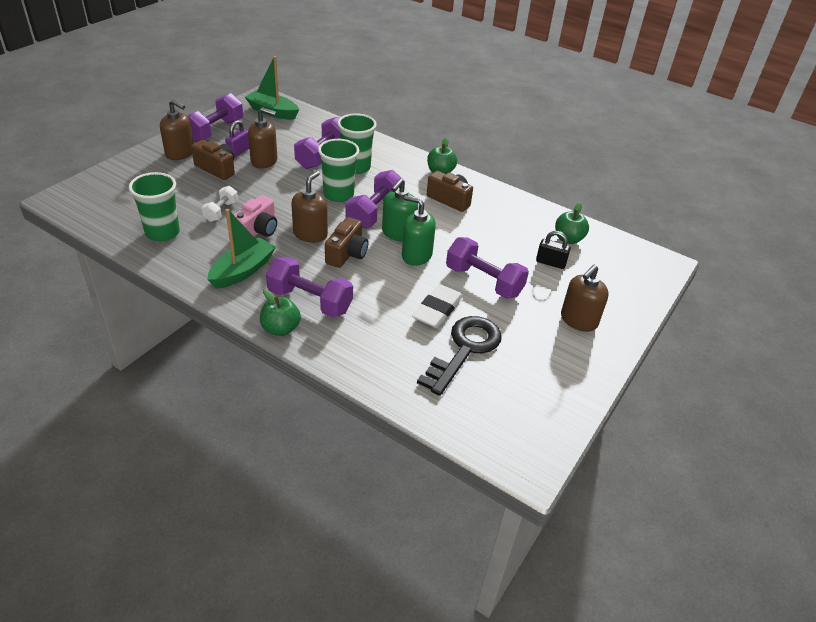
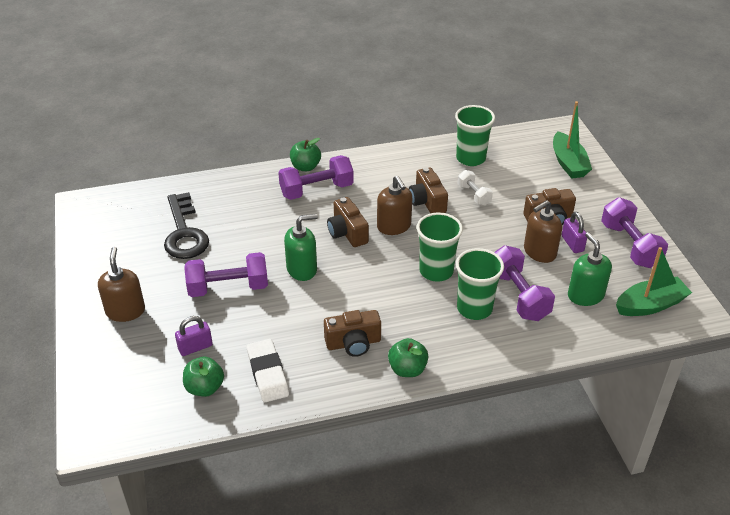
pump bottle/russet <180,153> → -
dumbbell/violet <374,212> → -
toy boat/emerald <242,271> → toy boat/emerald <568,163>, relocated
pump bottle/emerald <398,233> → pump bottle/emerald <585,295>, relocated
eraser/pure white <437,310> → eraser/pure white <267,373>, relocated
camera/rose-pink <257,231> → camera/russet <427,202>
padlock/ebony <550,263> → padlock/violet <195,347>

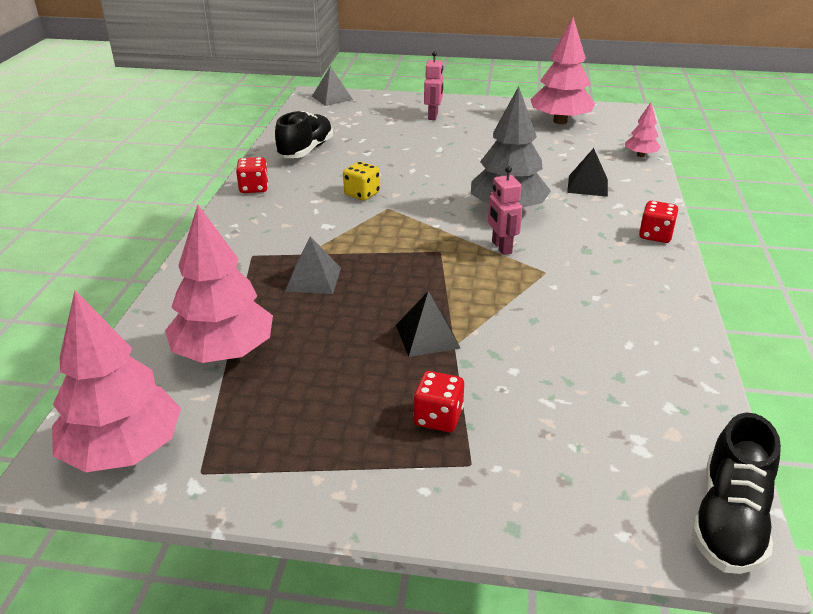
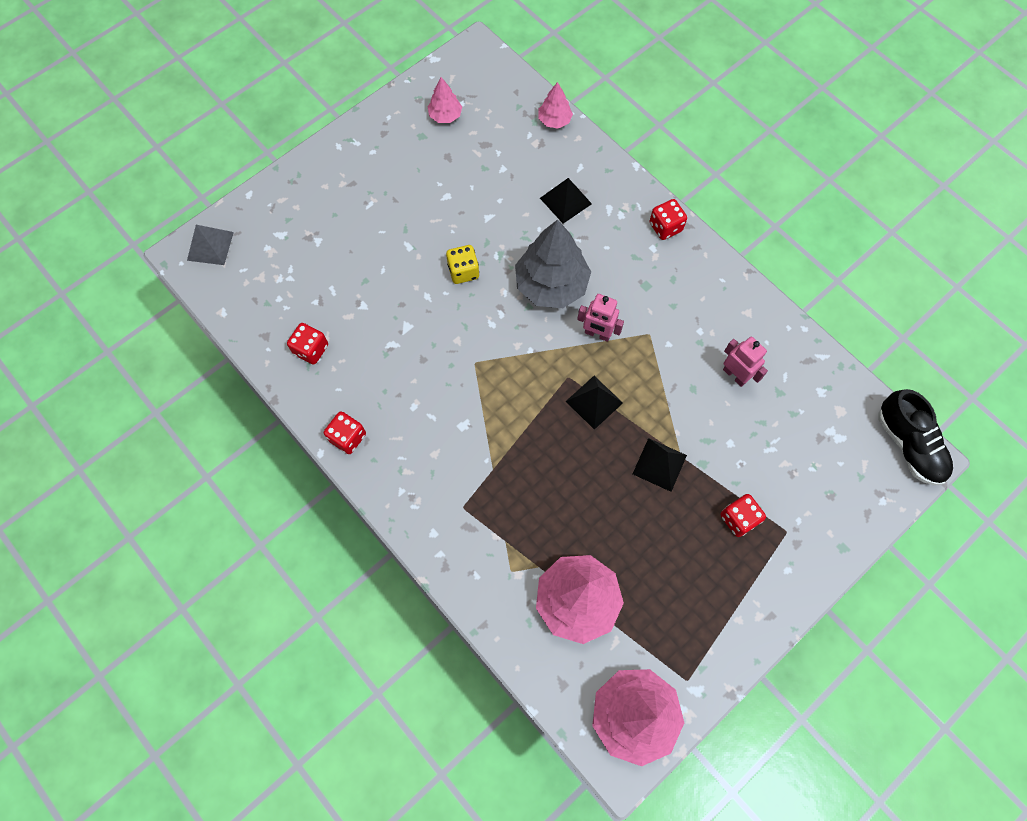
pyramid/grey <313,279> → -
- → pyramid/ebony <594,402>
game die/bright yellow <362,194> → game die/bright yellow <463,271>, relocated
robot figure/rose-pink <433,116> → robot figure/rose-pink <735,375>, relocated
shoe/ebony <306,150> → game die/scarlet <311,349>
tree/rose-pink <560,121> → tree/rose-pink <445,116>, x0.50

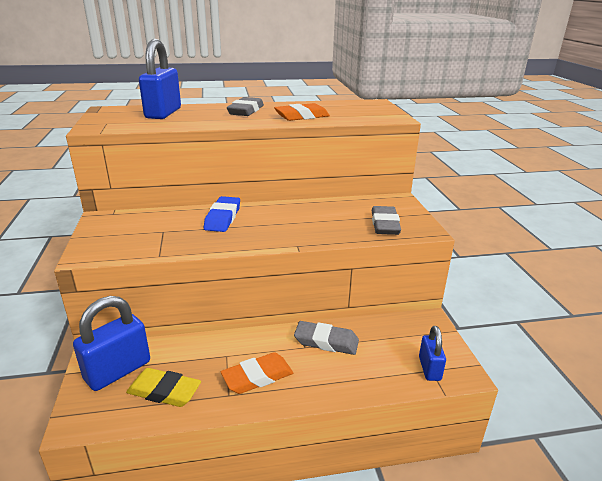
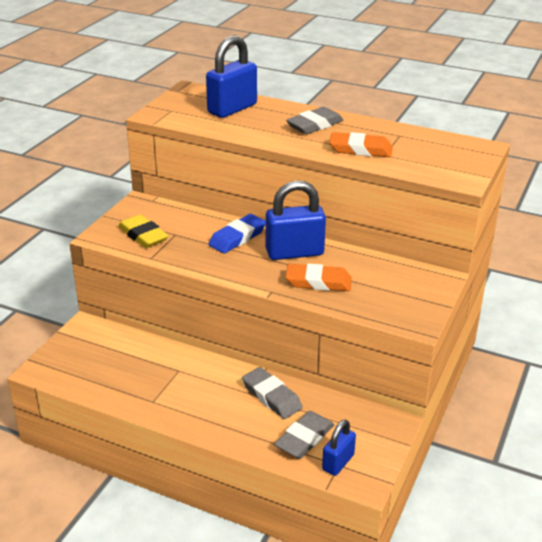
padlock/cobalt <118,370> → padlock/cobalt <294,252>, relocated
eraser/bright yellow <164,391> → eraser/bright yellow <143,235>, relocated
eraser/orange-coloured <257,377> → eraser/orange-coloured <318,282>, relocated
eraser/grey <385,224> → eraser/grey <304,439>, relocated

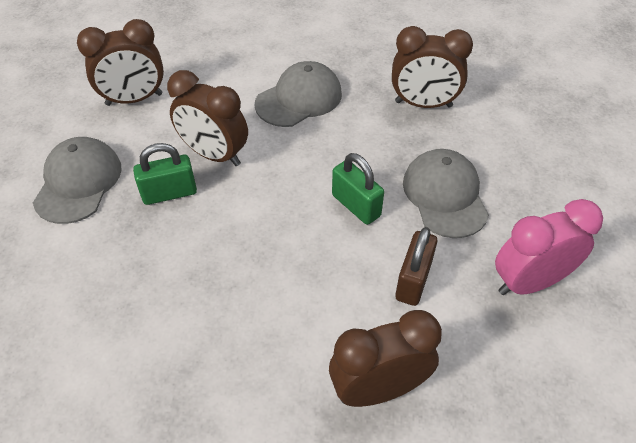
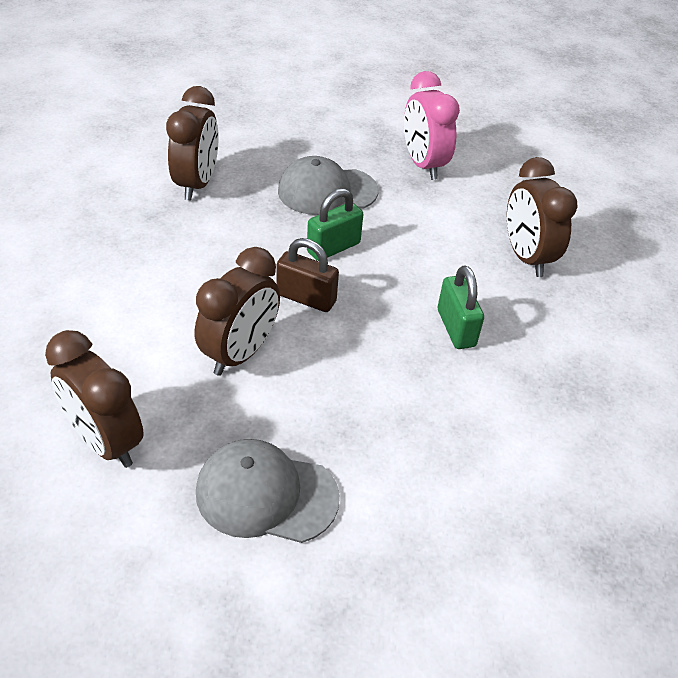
cap/grey <299,99> → -
padlock/emerald <169,193> → padlock/emerald <456,328>, relocated
padlock/russet <413,280> → padlock/russet <306,298>, relocated
bedside clock/russet <134,99> → bedside clock/russet <106,441>, 150 degrees clockwise

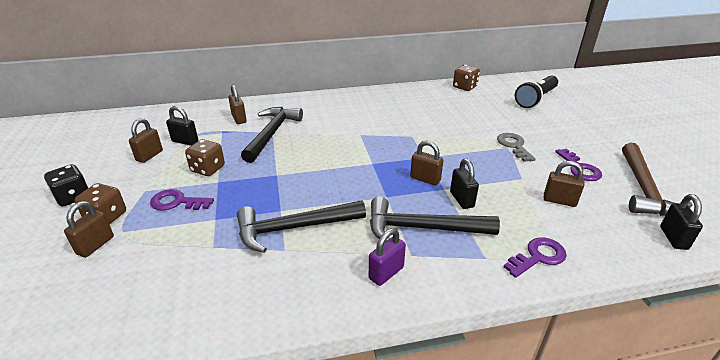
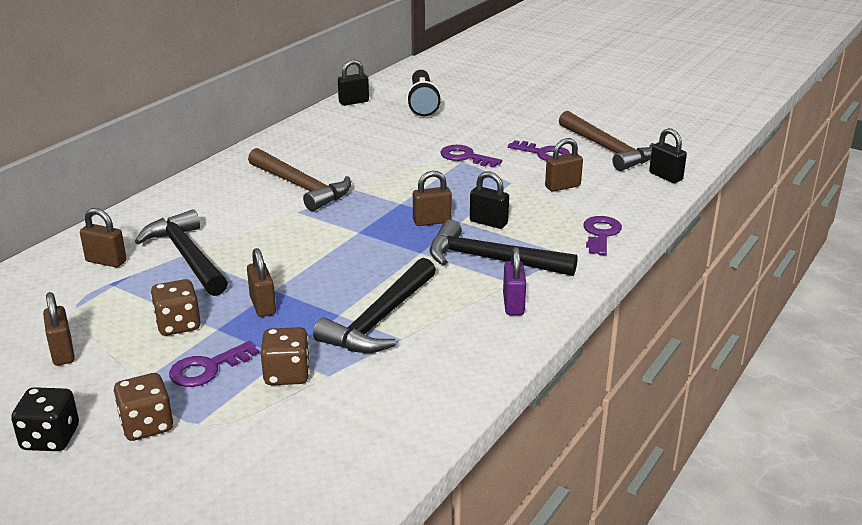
- → hammer/russet <301,187>
padlock/russet <95,245> → padlock/russet <263,306>, relocated
padlock/ebony <185,141> → padlock/ebony <354,102>, relocated
game die/russet <464,87> → game die/russet <287,374>, relocated
door key/grey <513,146> → door key/violet <465,157>
hammer/ebony <422,228> → hammer/ebony <491,260>, 60 degrees clockwise

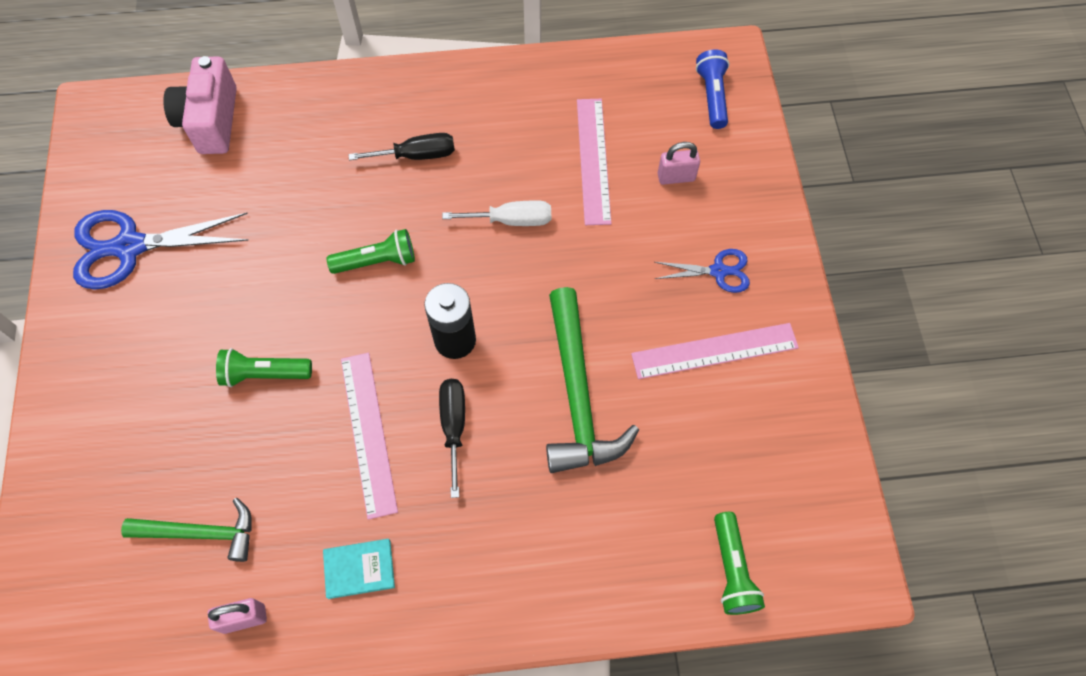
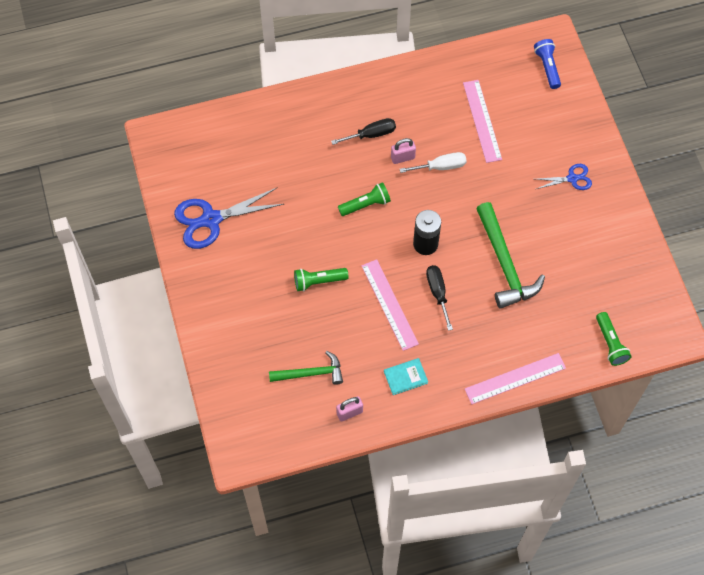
camera/rose-pink <211,121> → -
ruler/rose-pink <714,350> → ruler/rose-pink <515,378>, relocated
padlock/rose-pink <676,177> → padlock/rose-pink <402,157>, relocated

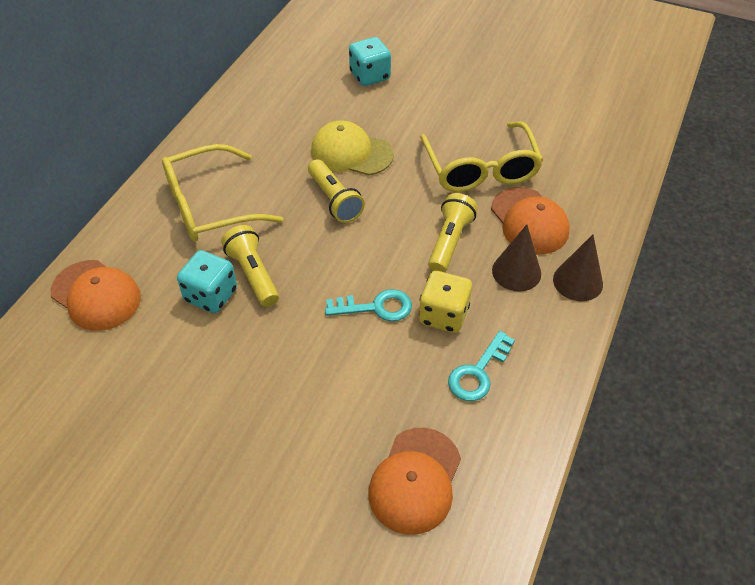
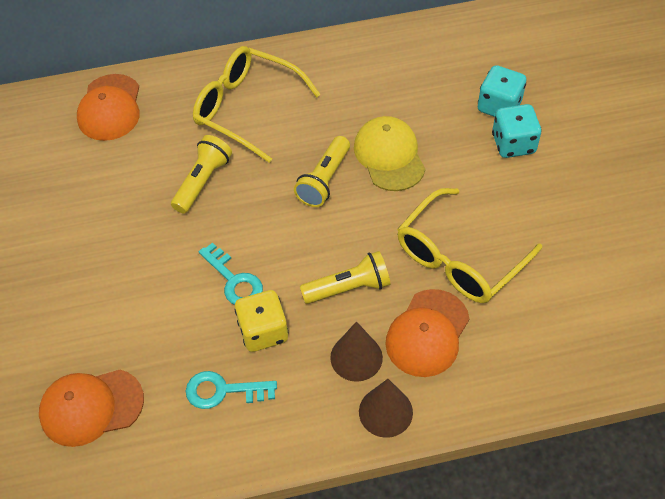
game die/turquoise <211,295> → game die/turquoise <513,144>, relocated

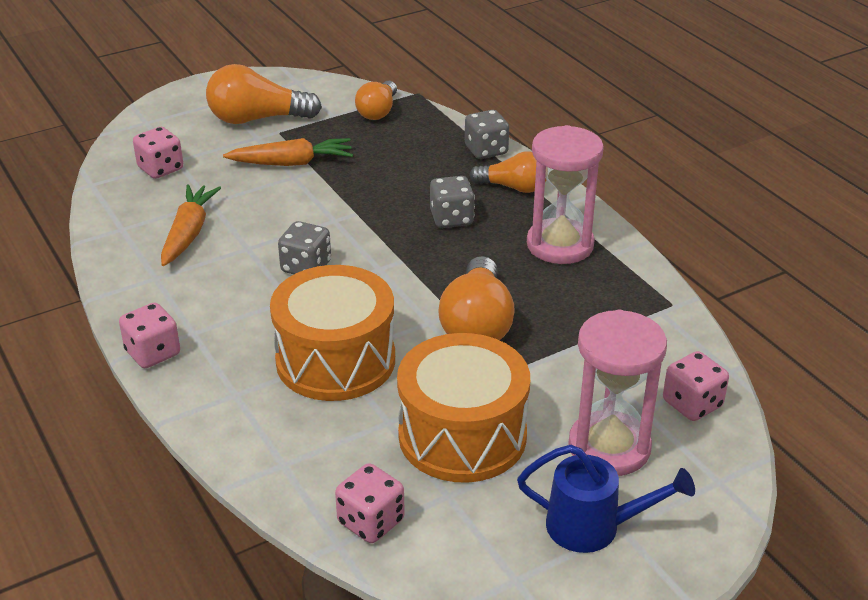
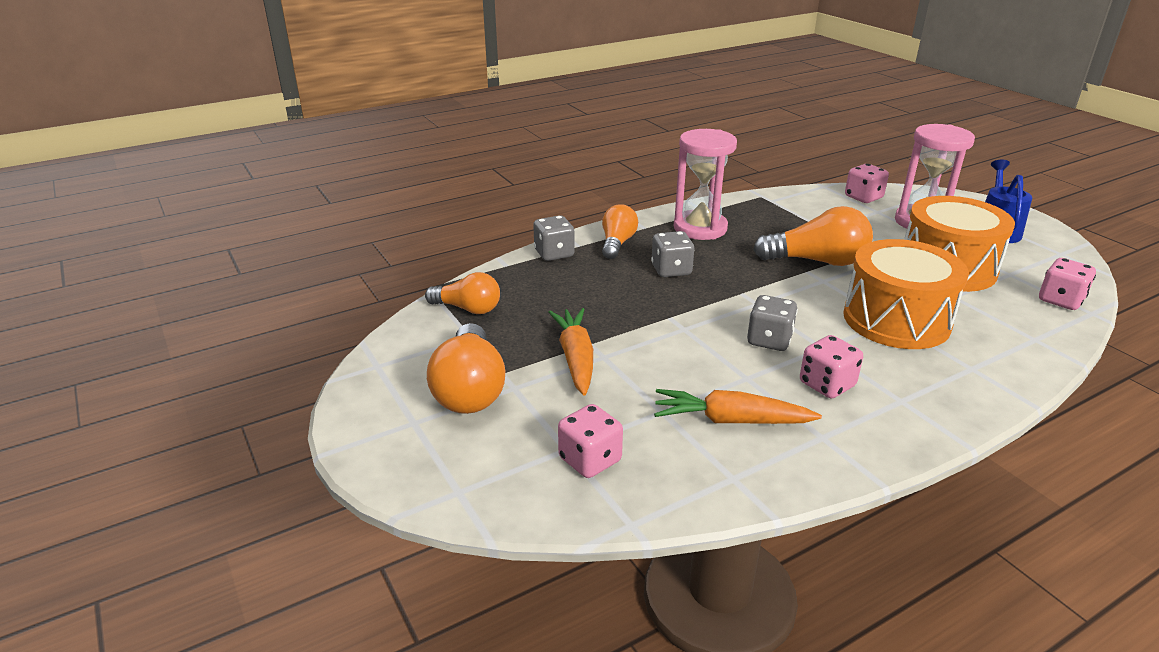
game die/rose-pink <153,353> → game die/rose-pink <827,384>, relocated

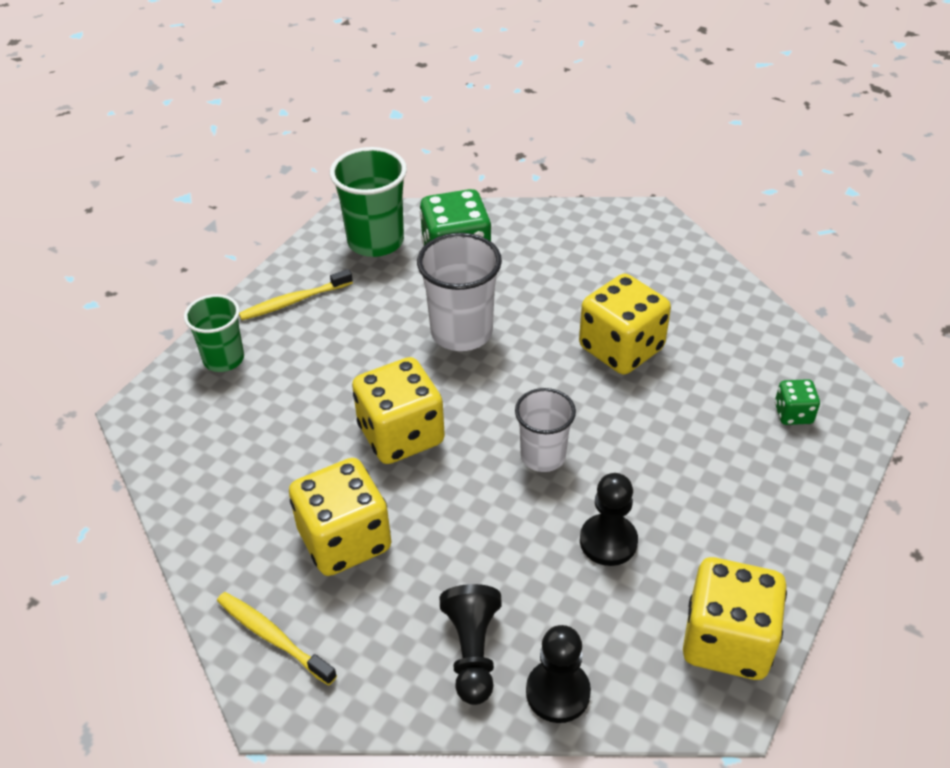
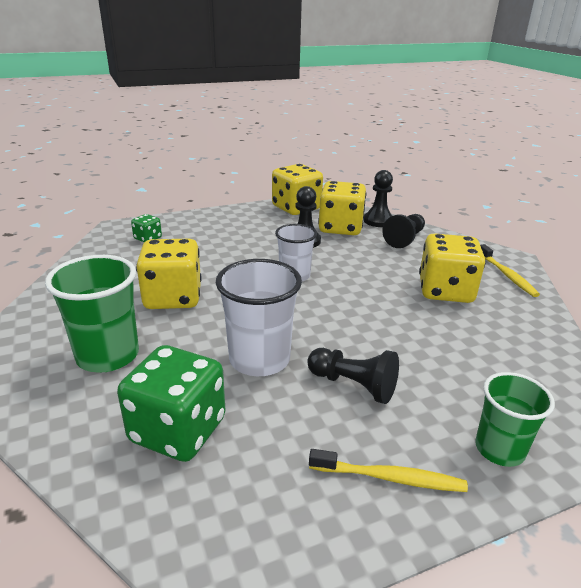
- → pawn/ebony <353,385>
cup/emerald <375,241> → cup/emerald <108,356>, relocated
game die/bright yellow <401,435> → game die/bright yellow <340,228>, relocated

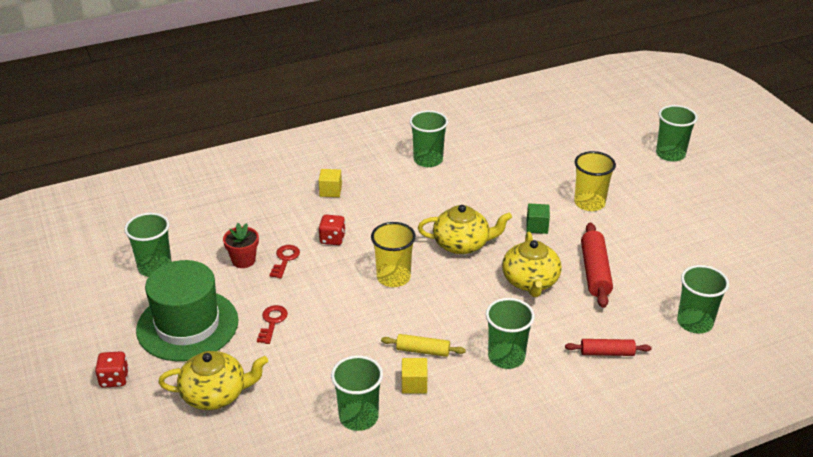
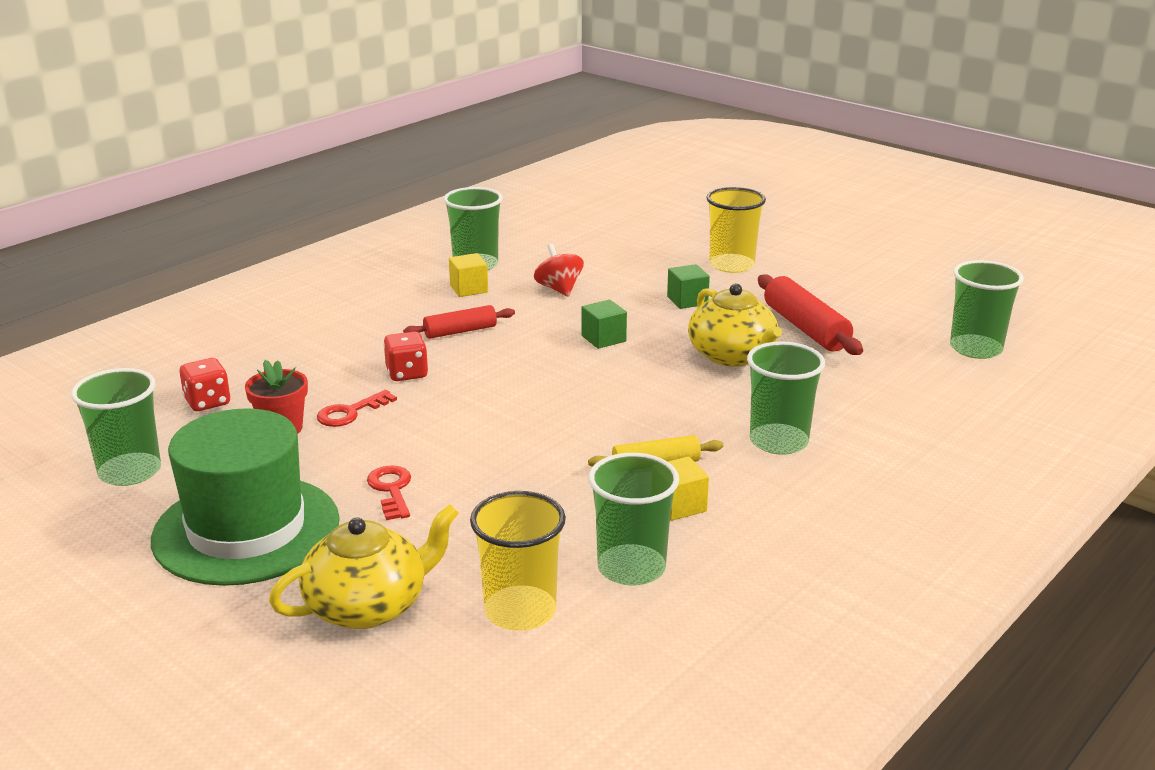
cup/emerald <670,154> → -
- → toy top/scarlet <559,289>
game die/scarlet <114,379> → game die/scarlet <207,402>, relocated
cube/bright yellow <330,191> → cube/bright yellow <469,289>, relocated
cup/bright yellow <393,277> → cup/bright yellow <520,611>, relocated
pastry roller/scarlet <607,353> → pastry roller/scarlet <460,331>, relocated
teapot/bright yellow <462,244> → cube/emerald <603,338>
door key/scarlet <285,259> → door key/scarlet <350,412>, 120 degrees counterclockwise

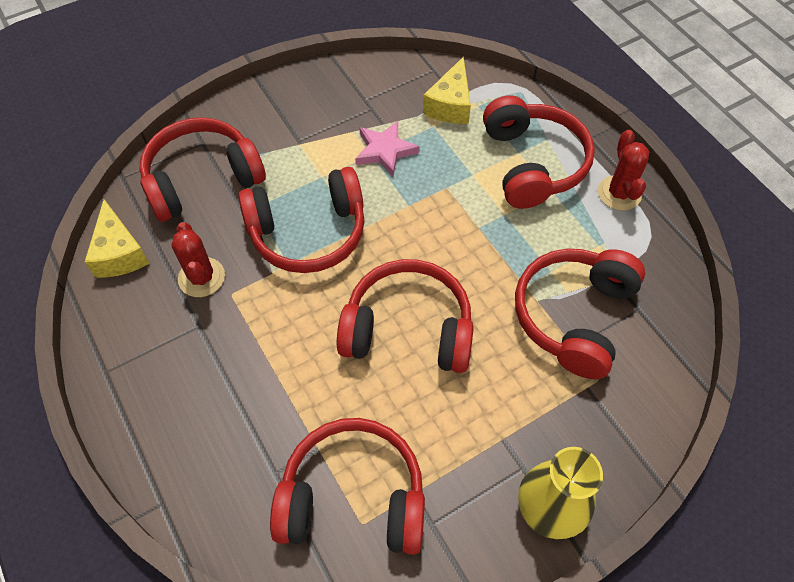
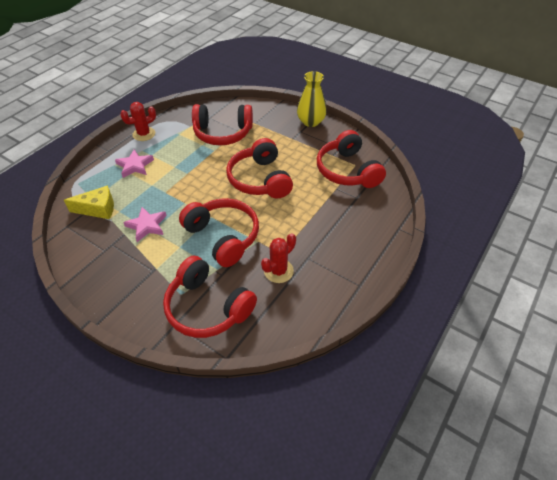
piece of cheese/bright yellow <119,253> → -
headphones/scarlet <532,163> → star/rose-pink <135,165>

